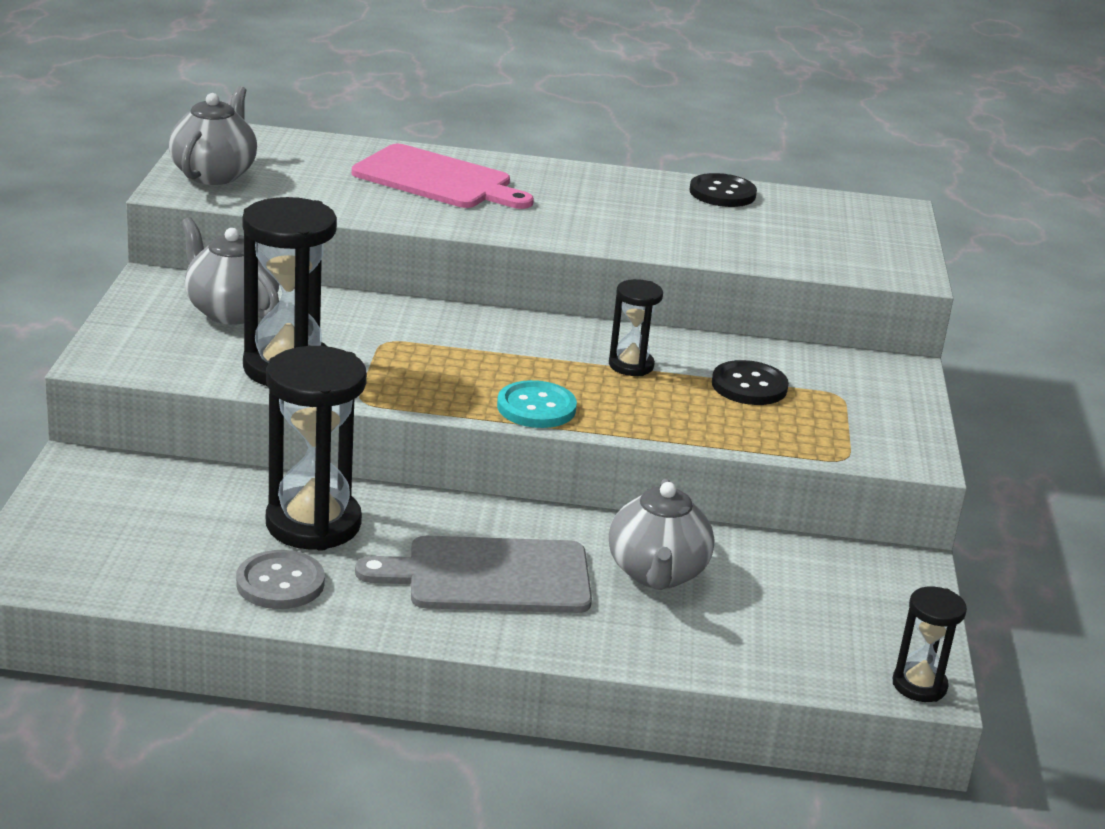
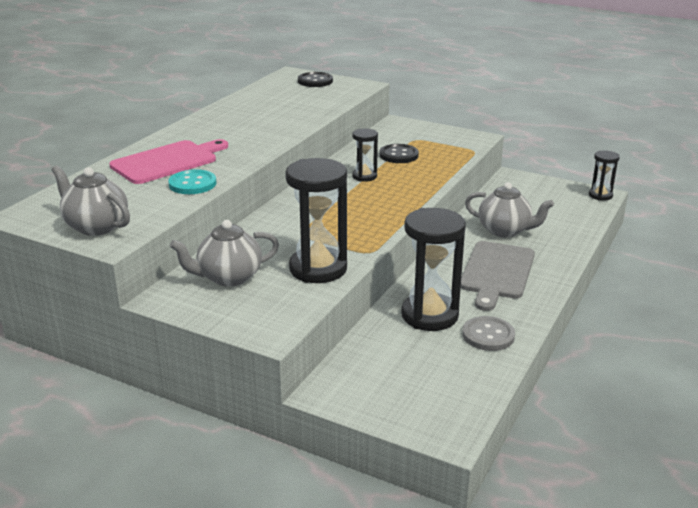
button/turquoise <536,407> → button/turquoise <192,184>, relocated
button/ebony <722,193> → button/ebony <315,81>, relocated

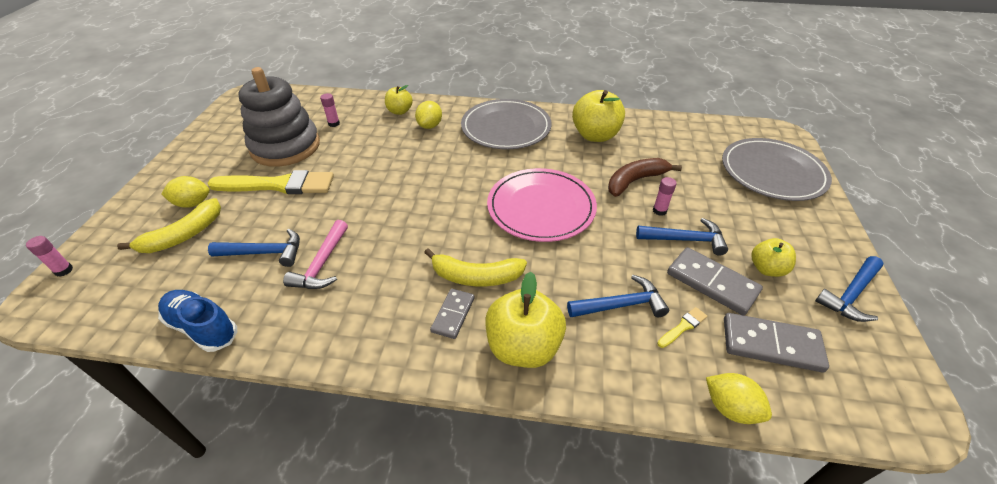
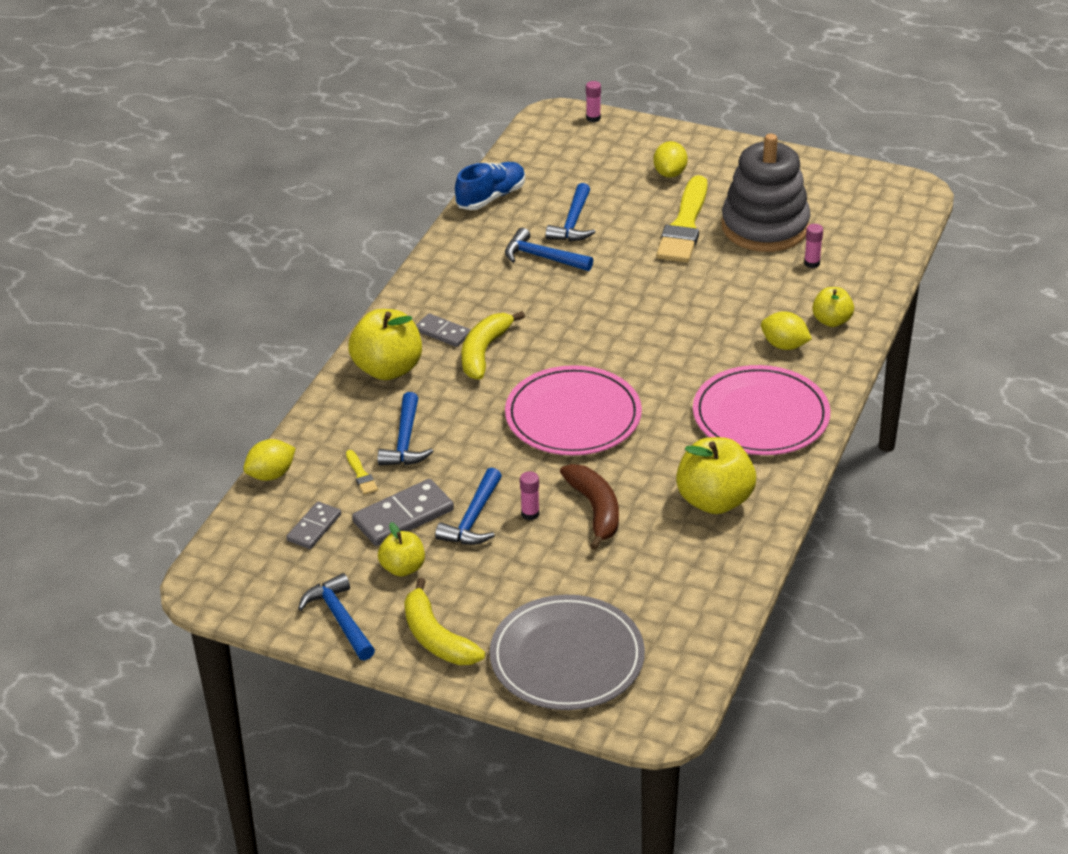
banana/bright yellow <184,235> → banana/bright yellow <436,637>, relocated
hammer/rose-pink <322,264> → hammer/cobalt <542,257>
plate/grey <506,127> → plate/rose-pink <760,416>
domino/grey <771,344> → domino/grey <314,527>, x0.62

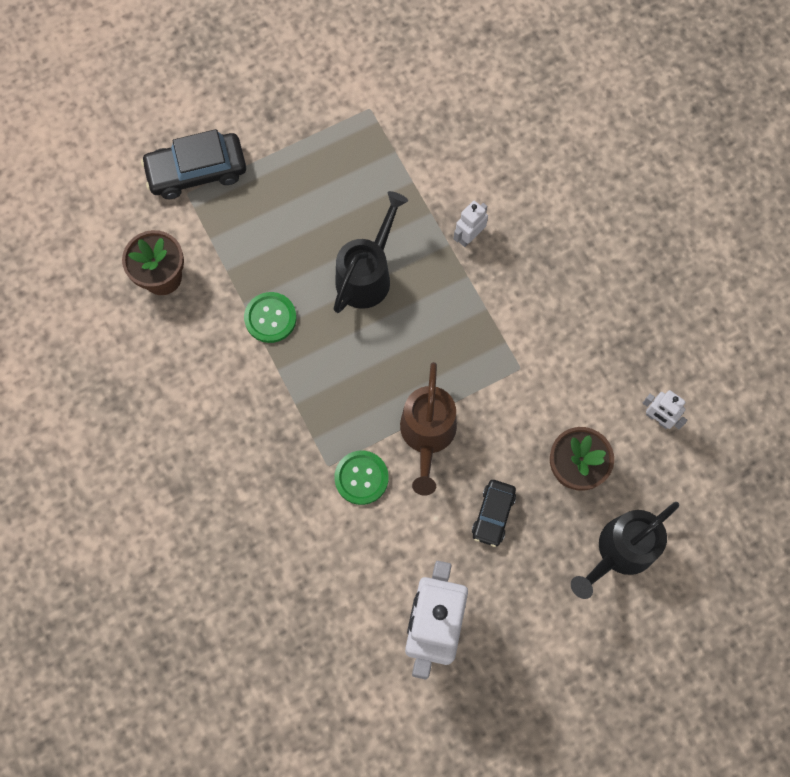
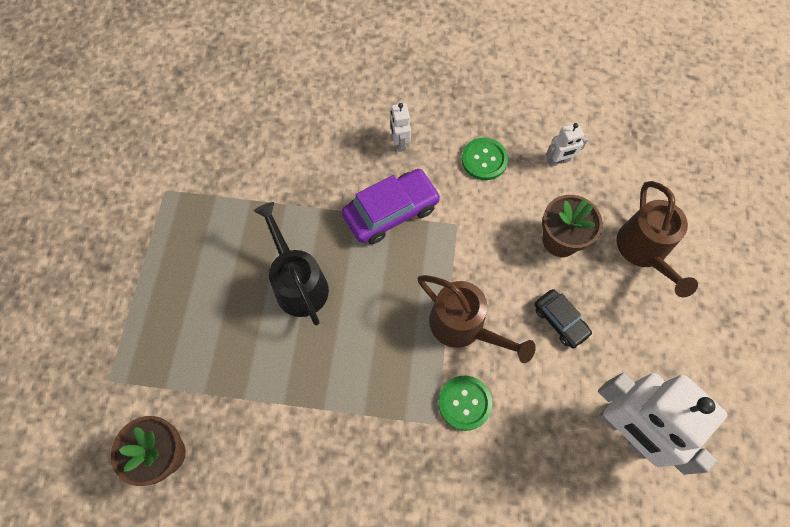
car/ebony <197,171> → -
- → car/violet <391,211>
button/emerald <270,318> → button/emerald <484,160>, relocated
robot figure/pure white <469,236> → robot figure/pure white <399,142>, relocated
sprinkling can/ebony <619,552> → sprinkling can/russet <644,252>

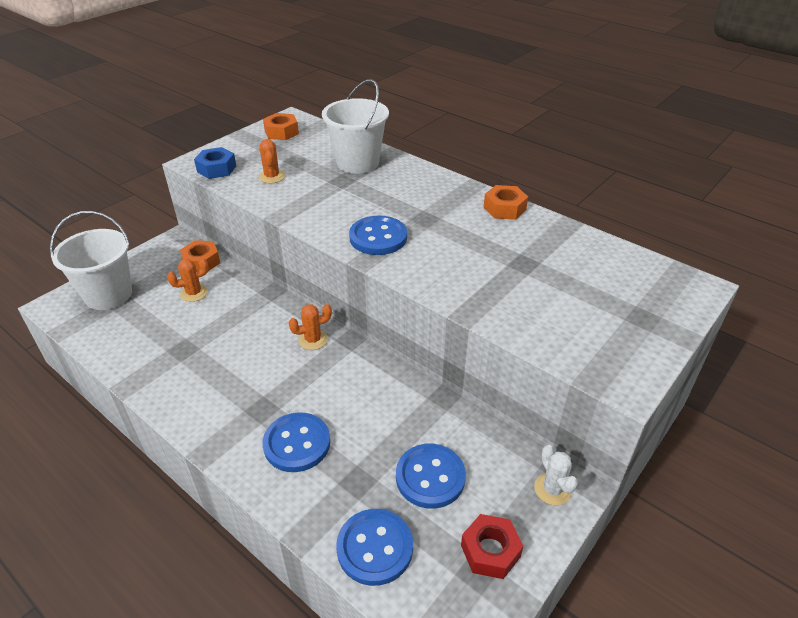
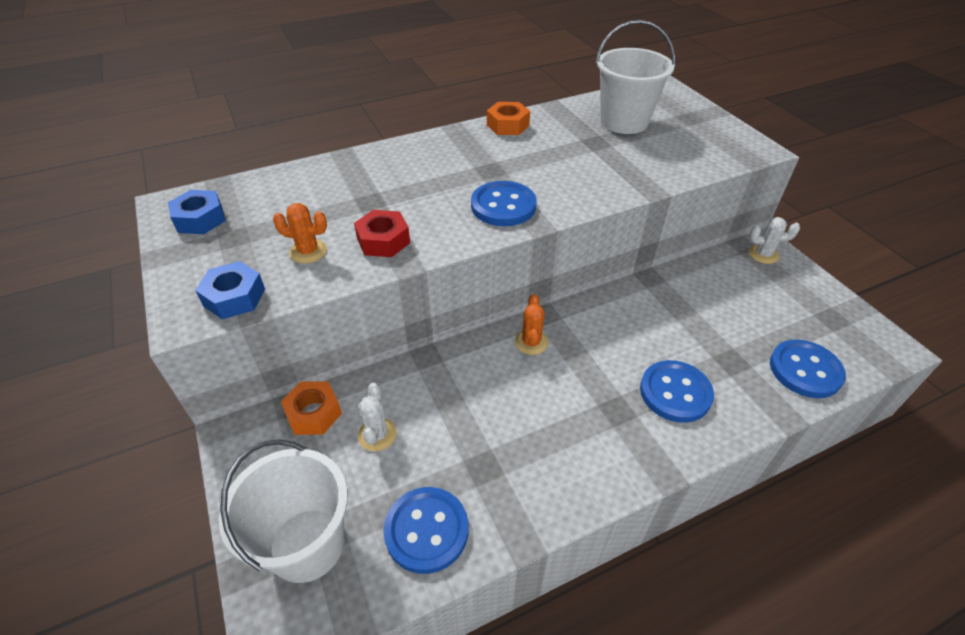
bucket/pure white <357,163> → bucket/pure white <624,122>, relocated
button/cobalt <430,477> → button/cobalt <426,530>, relocated
nut/scarlet <490,551> → nut/scarlet <383,240>, relocated
cactus/orange-coloured <194,293> → cactus/pure white <377,434>
nut/orange-coloured <281,132> → nut/cobalt <200,219>

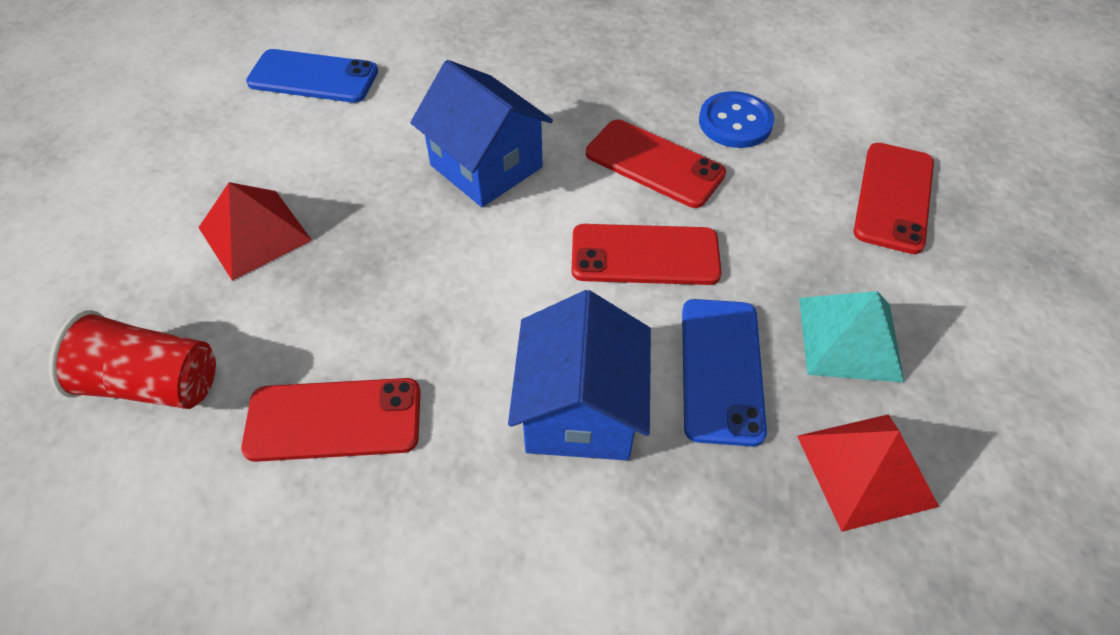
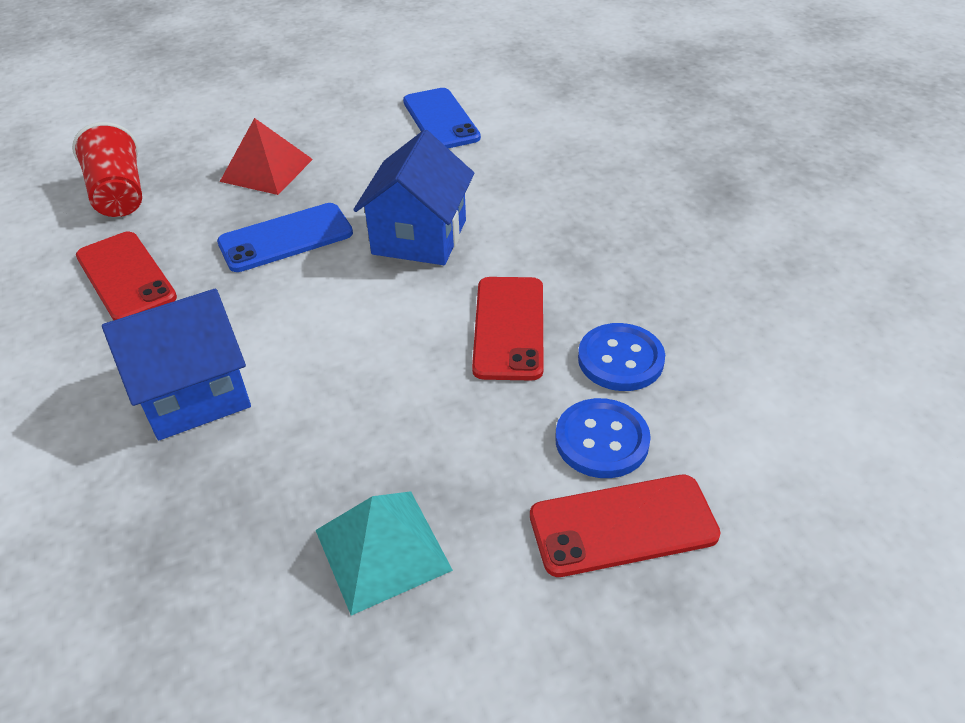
smartphone/scarlet <645,255> → -
pyramid/scarlet <866,470> → -
- → button/cobalt <602,440>
smartphone/cobalt <721,370> → smartphone/cobalt <286,238>, relocated

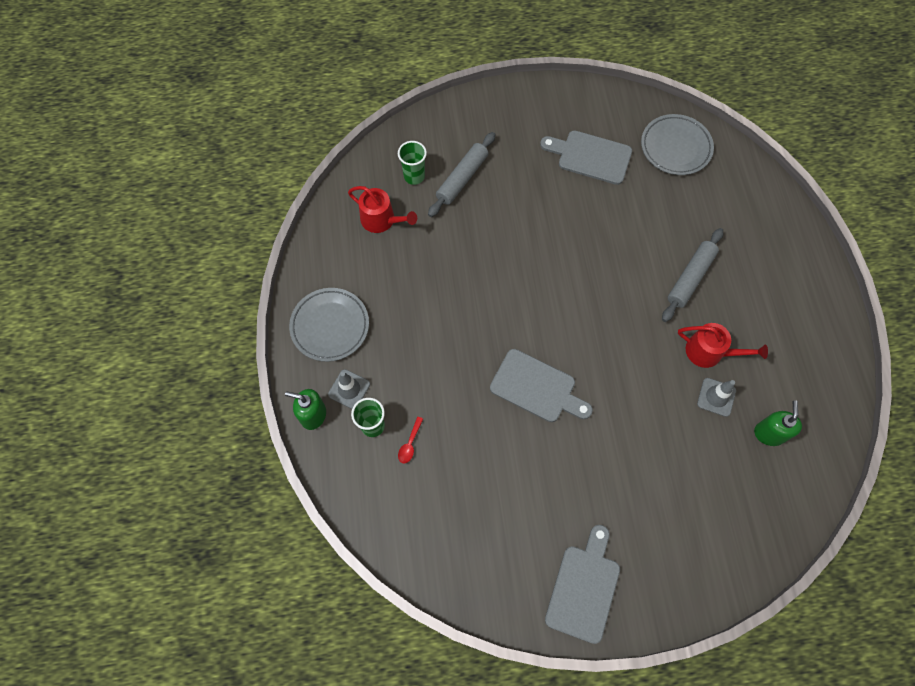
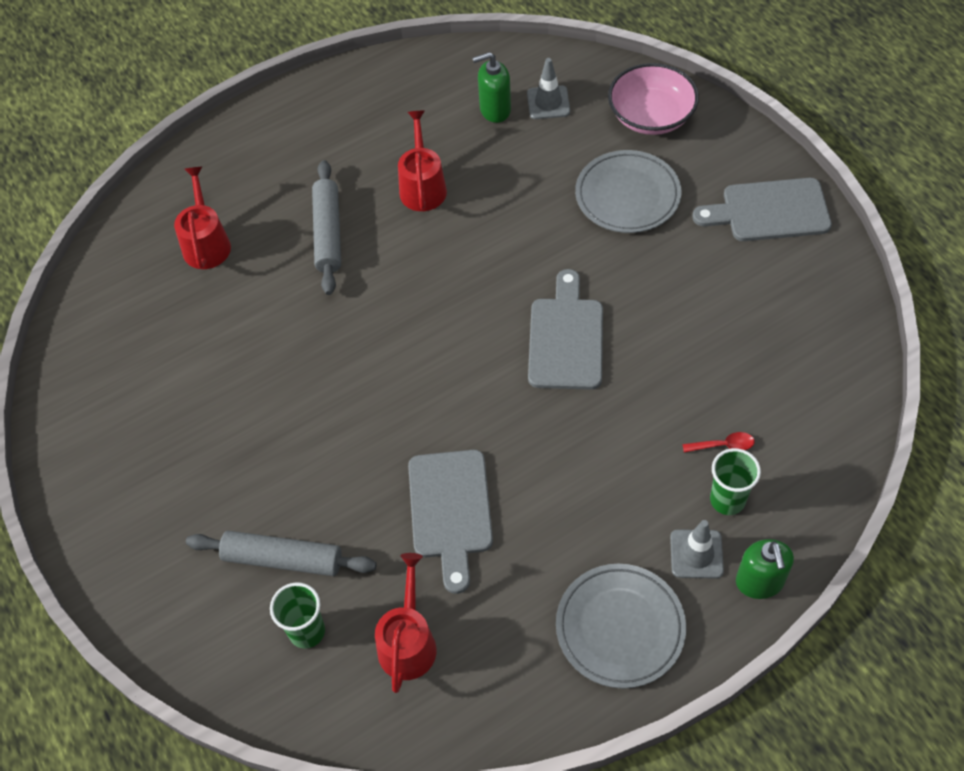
- → sprinkling can/scarlet <206,243>
- → deep dish/rose-pink <651,116>
cutting board/grey <590,157> → cutting board/grey <450,510>, relocated
plate/grey <675,147> → plate/grey <627,196>, relocated
road cone/grey <716,397> → road cone/grey <548,103>, relocated
pastry roller/grey <690,278> → pastry roller/grey <328,233>, 75 degrees clockwise

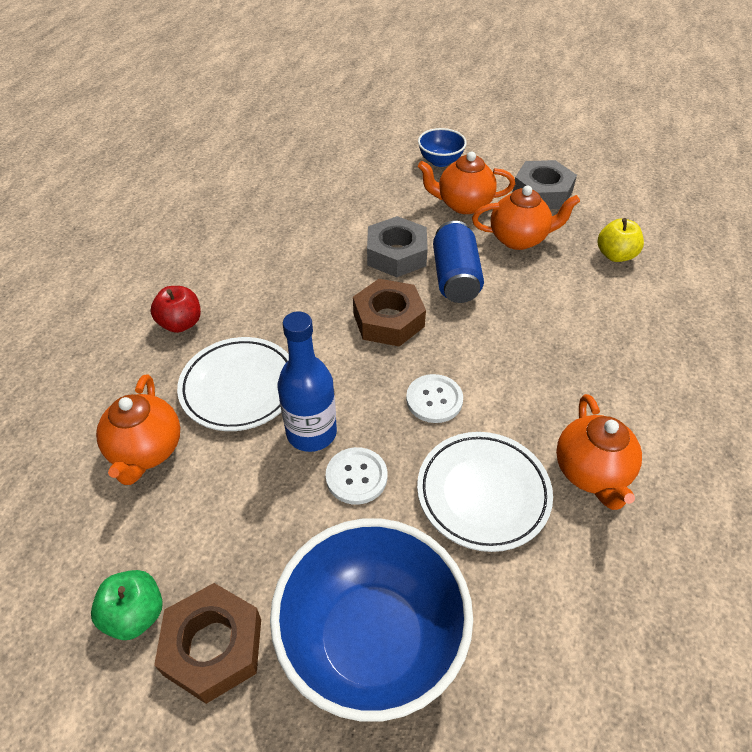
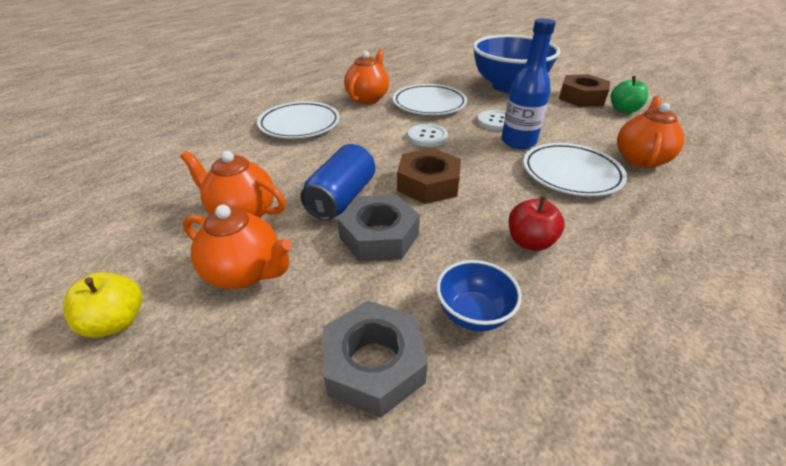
- → plate/pure white <300,125>
toy apple/scarlet <181,323> → toy apple/scarlet <530,242>, relocated
deep dish/cobalt <440,161> → deep dish/cobalt <473,314>, relocated
nut/grey <542,192> → nut/grey <374,364>, relocated
toy apple/bright yellow <615,255> → toy apple/bright yellow <116,322>, relocated

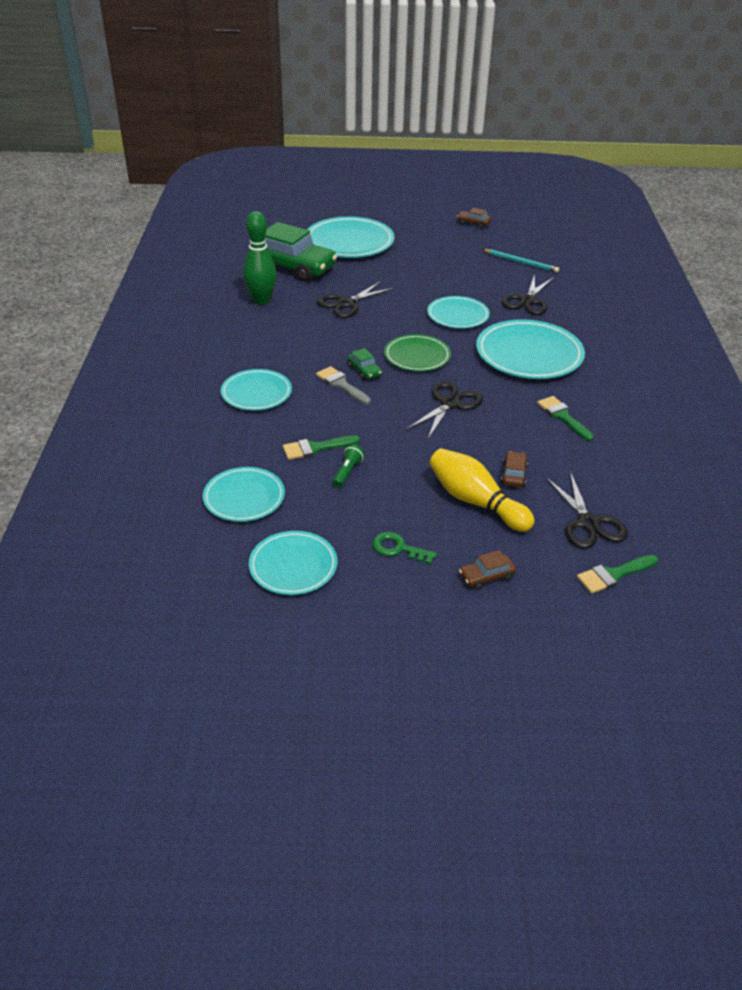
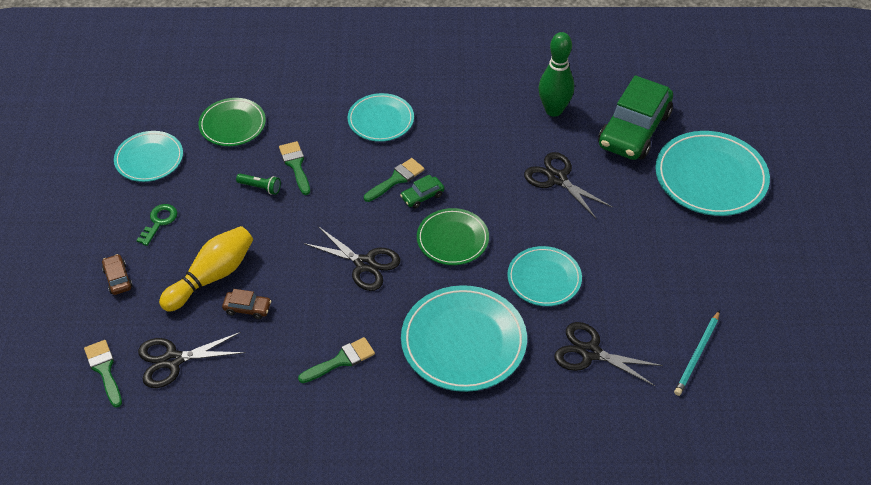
car/russet <473,223> → -
plate/turquoise <244,497> → plate/emerald <232,125>
brush/grey <341,384> → brush/emerald <396,179>

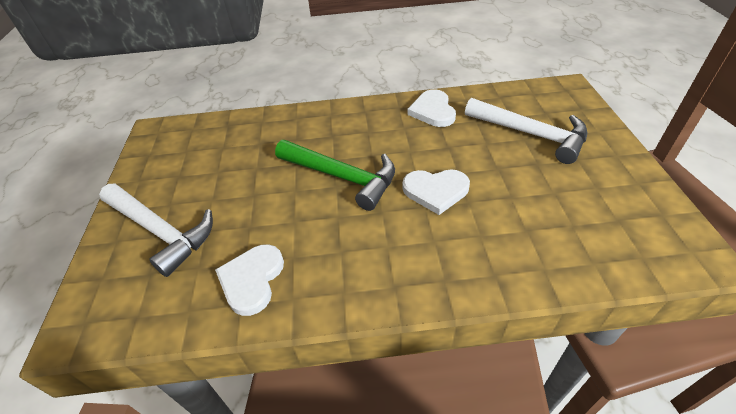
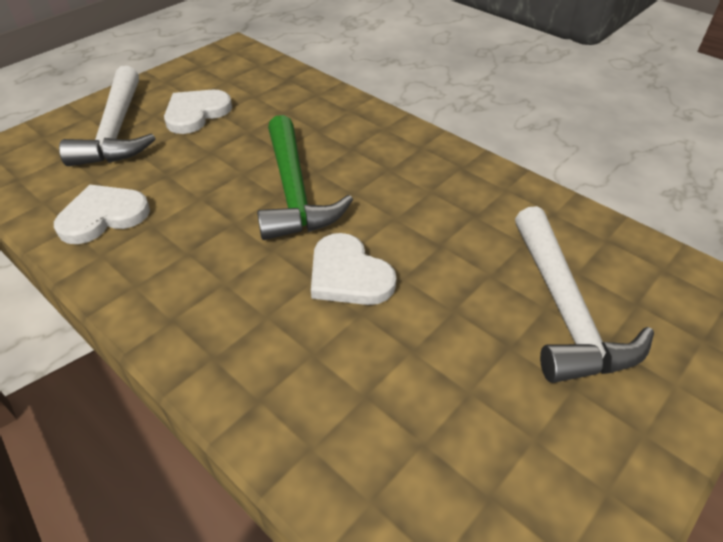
heart shape/pure white <433,111> → heart shape/pure white <196,113>, relocated

